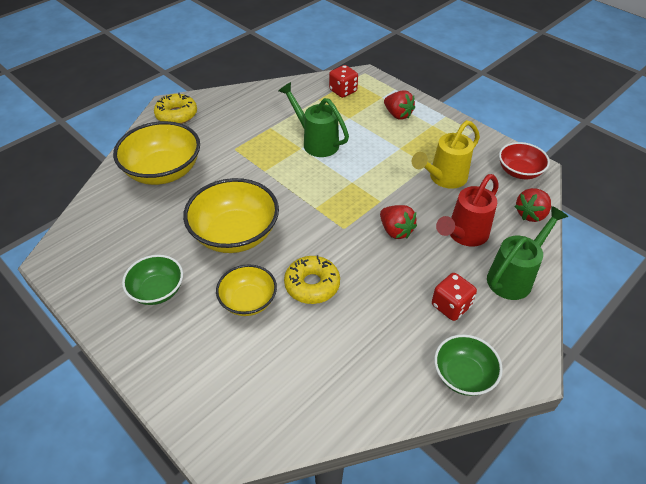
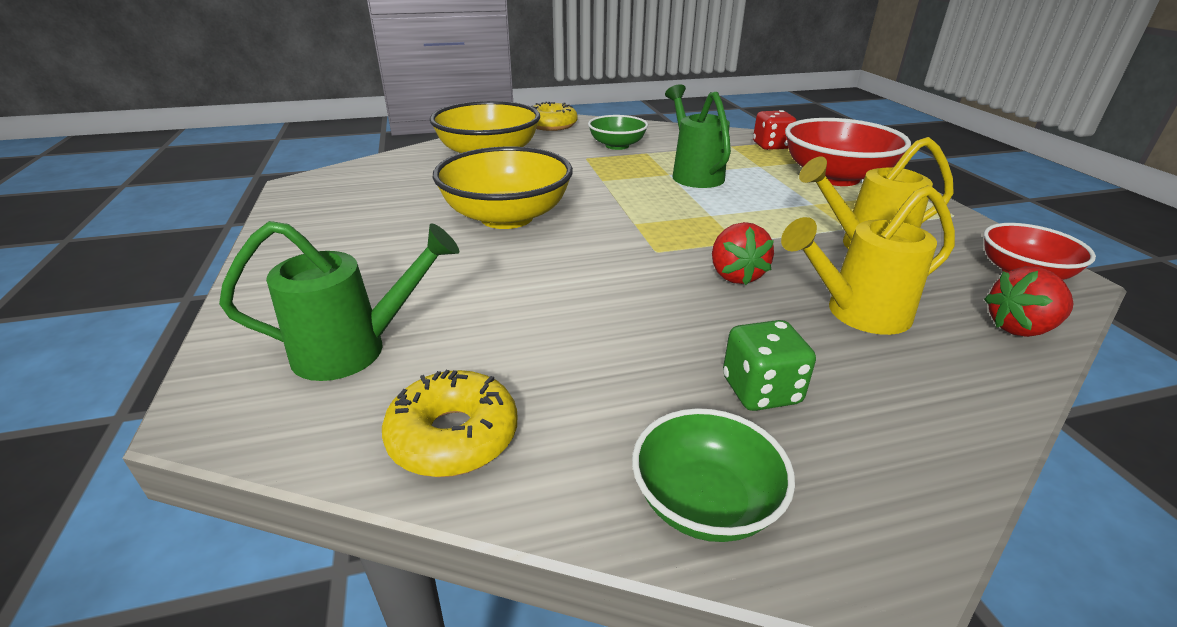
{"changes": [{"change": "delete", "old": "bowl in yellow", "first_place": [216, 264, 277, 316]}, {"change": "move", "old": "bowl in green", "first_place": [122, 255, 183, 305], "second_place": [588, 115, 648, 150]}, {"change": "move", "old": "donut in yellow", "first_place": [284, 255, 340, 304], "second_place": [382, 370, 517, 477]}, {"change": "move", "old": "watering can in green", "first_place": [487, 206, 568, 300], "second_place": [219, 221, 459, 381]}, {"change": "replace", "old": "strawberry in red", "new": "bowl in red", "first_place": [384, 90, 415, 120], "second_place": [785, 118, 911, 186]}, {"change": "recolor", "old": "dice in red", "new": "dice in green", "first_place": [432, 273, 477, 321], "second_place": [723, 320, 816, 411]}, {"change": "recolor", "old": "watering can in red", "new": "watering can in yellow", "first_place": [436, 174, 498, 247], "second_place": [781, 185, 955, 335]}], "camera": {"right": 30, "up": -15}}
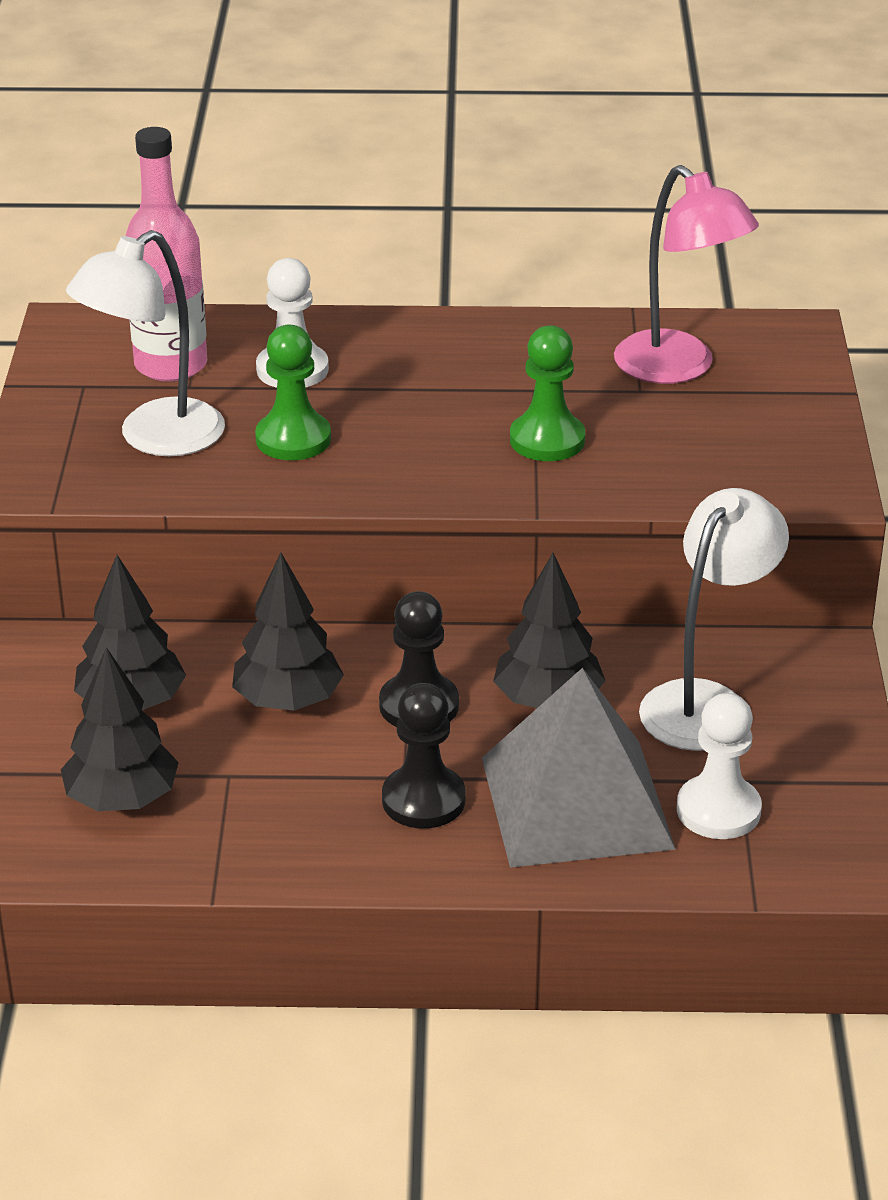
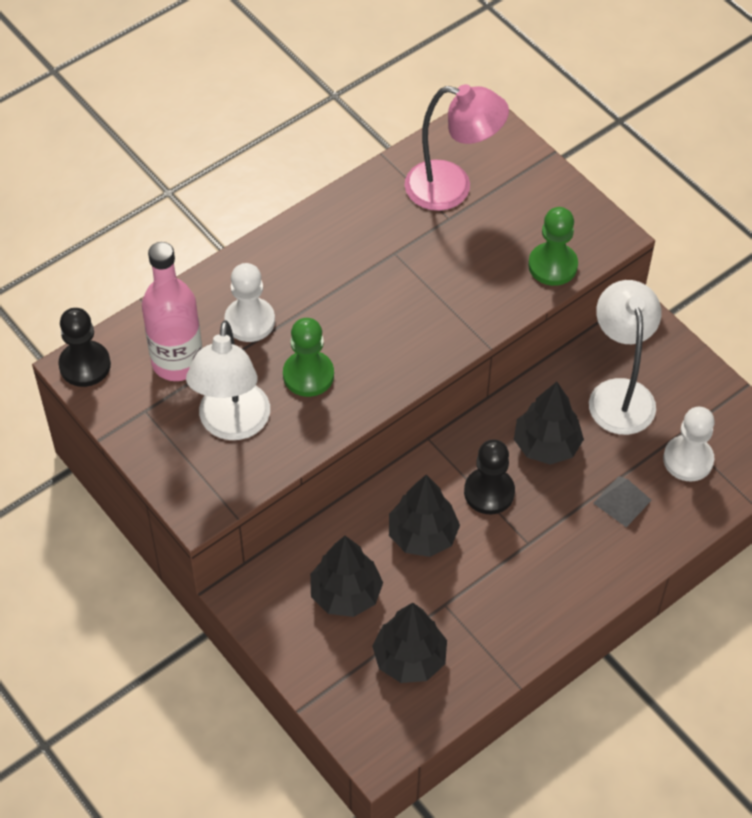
{"changes": [{"change": "move", "old": "pawn in black", "first_place": [382, 683, 465, 829], "second_place": [58, 308, 111, 387]}, {"change": "move", "old": "pawn in green", "first_place": [510, 325, 585, 461], "second_place": [528, 207, 578, 286]}, {"change": "resize", "old": "pyramid in grey", "first_place": [482, 668, 676, 868], "second_place": [593, 476, 652, 527], "factor": 0.42}], "camera": {"right": -40, "up": 20}}
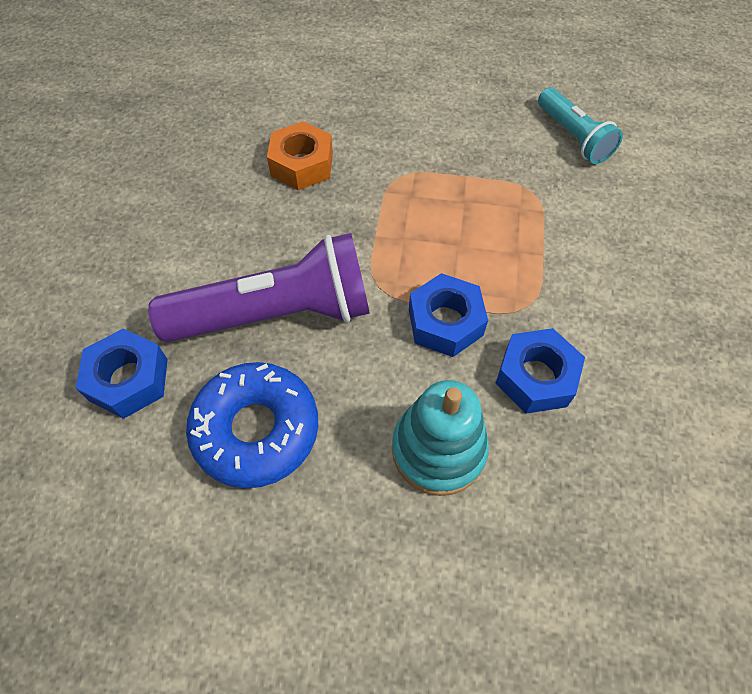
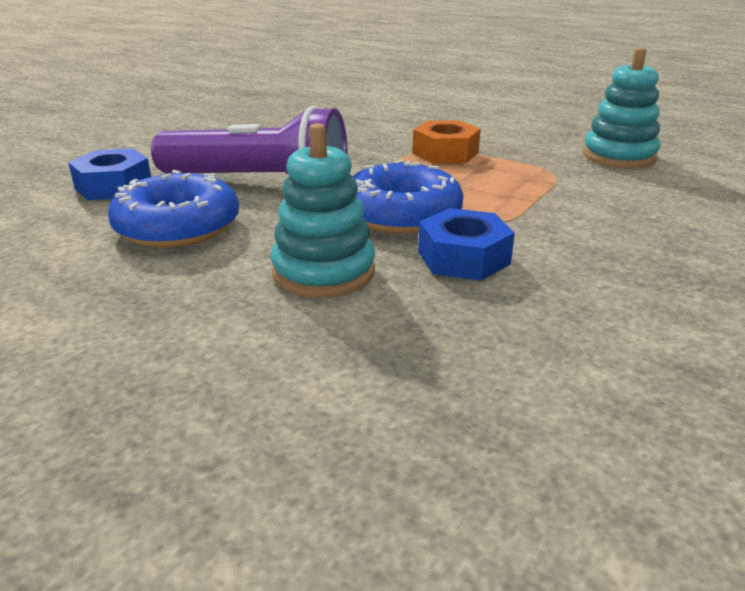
{"changes": [{"change": "move", "old": "nut in orange", "first_place": [267, 121, 333, 190], "second_place": [413, 120, 481, 163]}, {"change": "replace", "old": "nut in blue", "new": "donut in blue", "first_place": [409, 273, 488, 357], "second_place": [353, 160, 464, 234]}, {"change": "replace", "old": "flashlight in turquoise", "new": "stacking toy in turquoise", "first_place": [538, 88, 623, 164], "second_place": [583, 47, 661, 168]}], "camera": {"right": 25, "up": -30}}
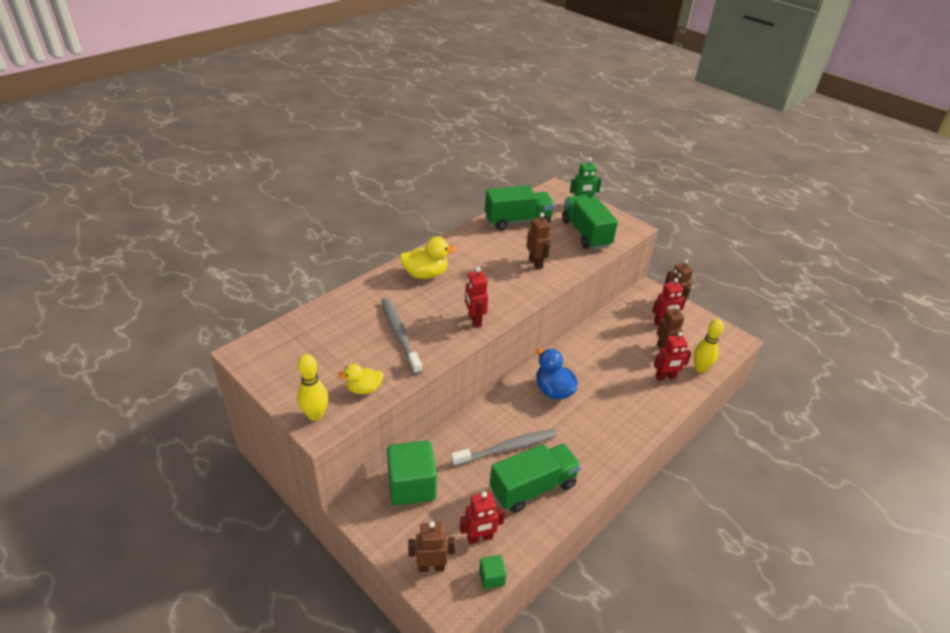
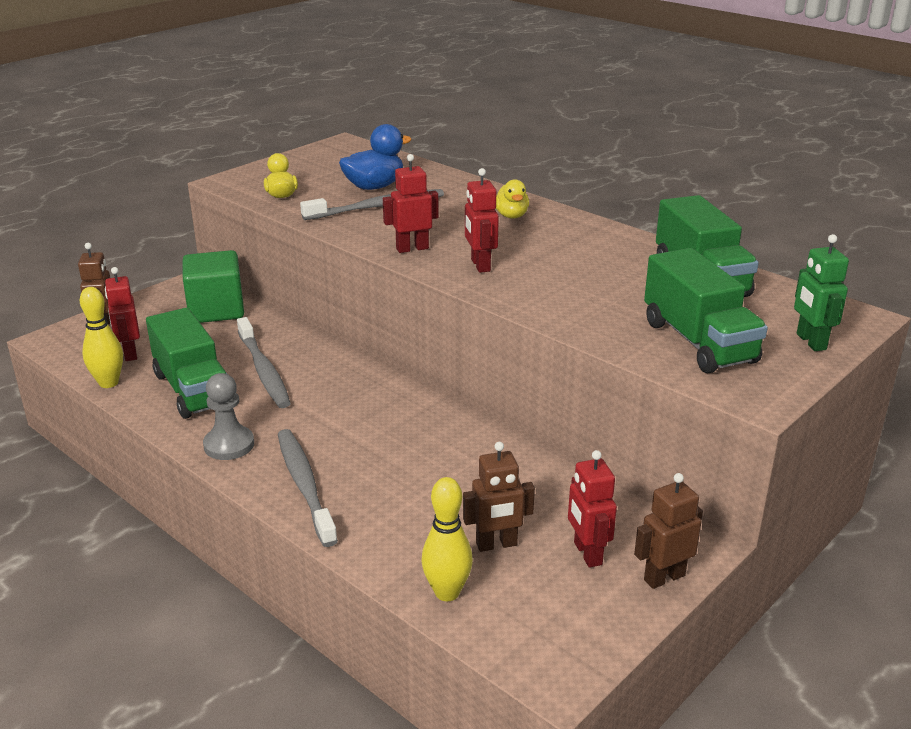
{"changes": [{"change": "delete", "old": "cube in green", "first_place": [479, 555, 507, 589]}, {"change": "delete", "old": "robot in brown", "first_place": [526, 213, 551, 269]}, {"change": "insert", "new": "pawn in grey", "second_place": [203, 373, 254, 460]}, {"change": "insert", "new": "toothbrush in grey", "second_place": [278, 429, 338, 547]}, {"change": "move", "old": "bowling pin in yellow", "first_place": [297, 354, 328, 421], "second_place": [80, 287, 123, 388]}, {"change": "move", "old": "duck in blue", "first_place": [536, 349, 578, 400], "second_place": [339, 124, 412, 190]}, {"change": "move", "old": "robot in red", "first_place": [654, 332, 692, 381], "second_place": [465, 168, 499, 273]}, {"change": "rotate", "old": "truck in green", "first_place": [562, 195, 618, 250], "second_place": [644, 248, 768, 373], "degrees": 90}, {"change": "resize", "old": "duck in yellow", "first_place": [399, 236, 457, 279], "second_place": [496, 179, 529, 219], "factor": 0.65}], "camera": {"right": 90, "up": -10}}
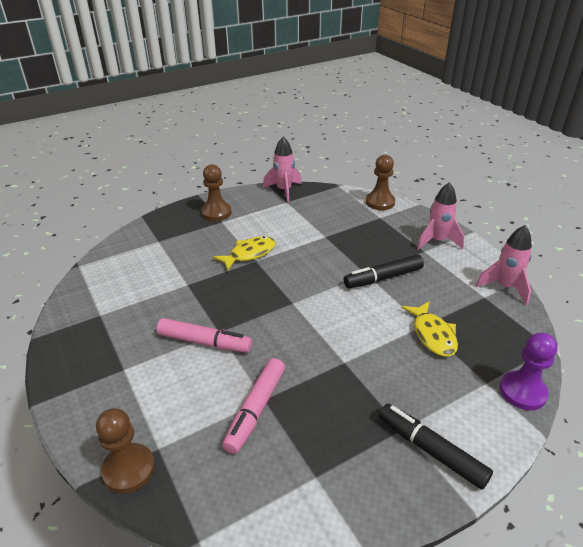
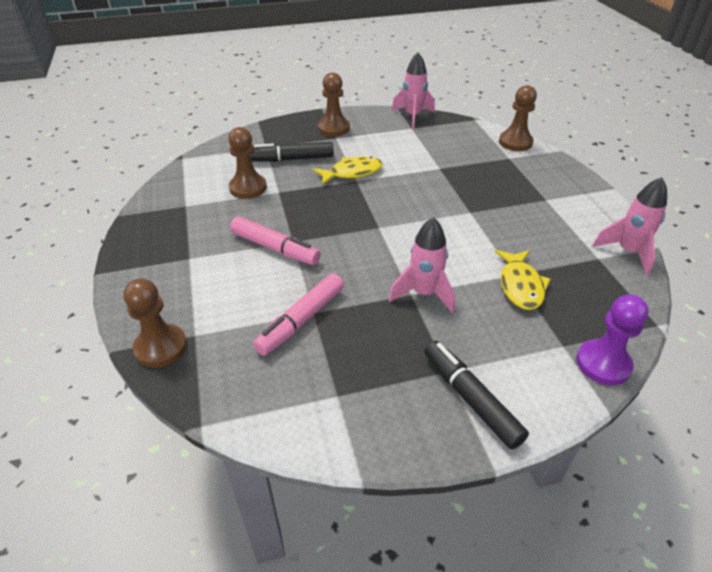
{"changes": [{"change": "insert", "new": "pawn in brown", "second_place": [228, 127, 267, 199]}, {"change": "move", "old": "marker in black", "first_place": [344, 255, 424, 288], "second_place": [250, 142, 334, 162]}, {"change": "move", "old": "rocket in pink", "first_place": [417, 182, 464, 250], "second_place": [389, 217, 455, 313]}], "camera": {"right": 15, "up": 5}}
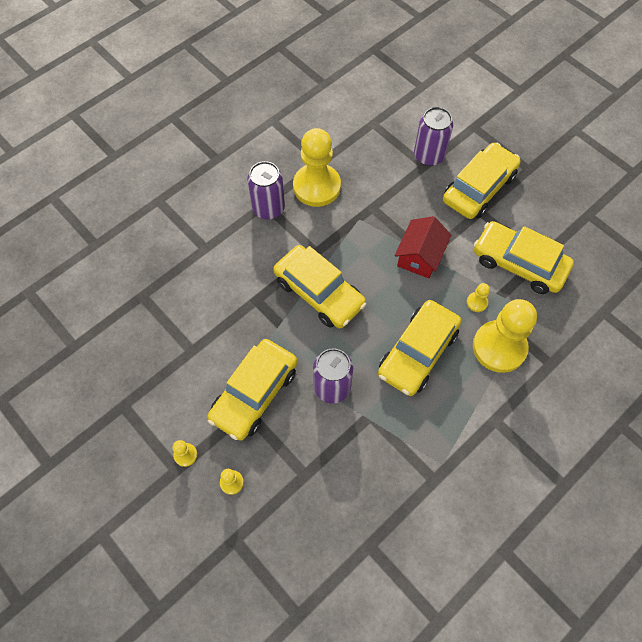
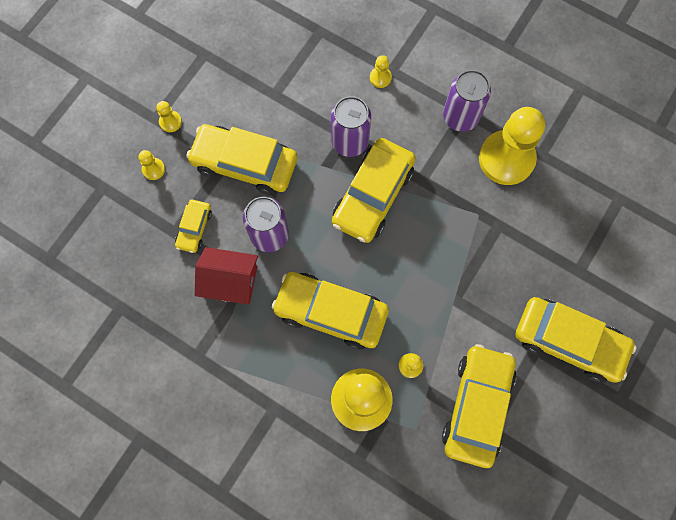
{"changes": [{"change": "insert", "new": "car in yellow", "second_place": [175, 200, 212, 253]}, {"change": "insert", "new": "pawn in yellow", "second_place": [370, 55, 392, 88]}, {"change": "move", "old": "house in red", "first_place": [395, 216, 451, 278], "second_place": [195, 247, 258, 305]}, {"change": "move", "old": "can in purple", "first_place": [414, 107, 453, 166], "second_place": [331, 96, 371, 157]}], "camera": {"right": 75, "up": 10}}
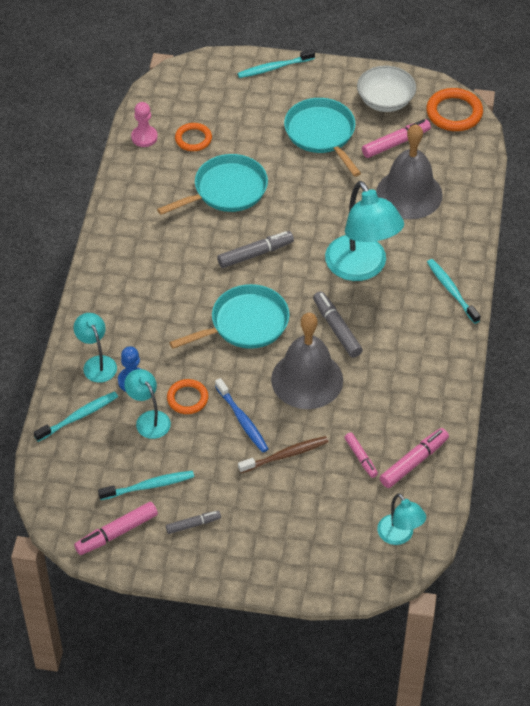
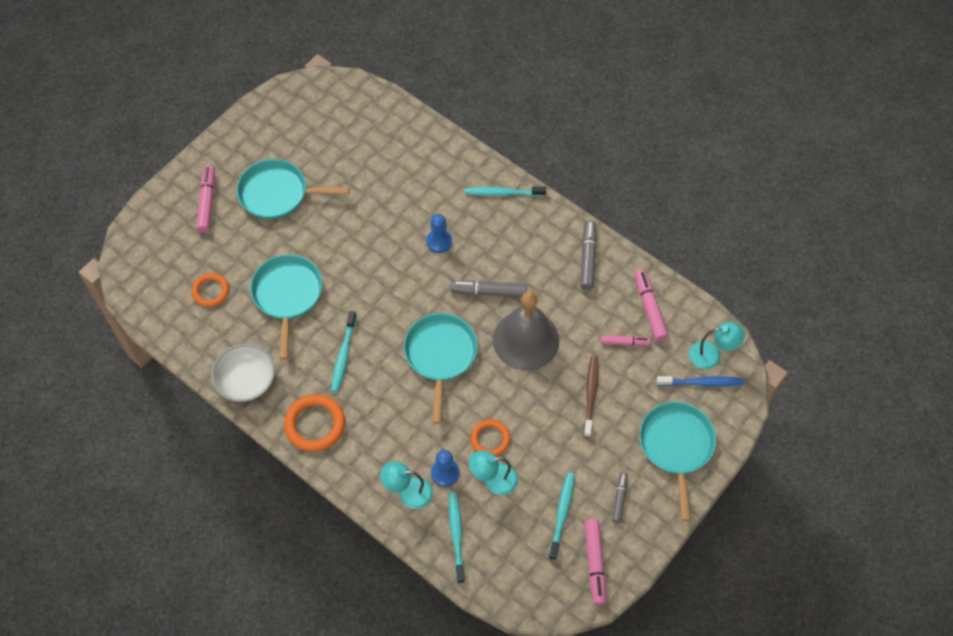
{"changes": [{"change": "delete", "old": "pawn in pink", "first_place": [131, 102, 158, 147]}, {"change": "delete", "old": "bell in grey", "first_place": [376, 124, 443, 219]}, {"change": "insert", "new": "pan in turquoise", "second_place": [639, 402, 716, 521]}, {"change": "move", "old": "toothbrush in blue", "first_place": [215, 378, 268, 452], "second_place": [657, 376, 744, 387]}, {"change": "move", "old": "marker in grey", "first_place": [217, 231, 294, 268], "second_place": [580, 220, 597, 290]}, {"change": "move", "old": "toothbrush in turquoise", "first_place": [237, 49, 315, 78], "second_place": [331, 311, 356, 392]}, {"change": "move", "old": "bowl in white", "first_place": [357, 66, 416, 112], "second_place": [211, 344, 275, 402]}, {"change": "move", "old": "marker in pink", "first_place": [362, 119, 431, 158], "second_place": [196, 165, 215, 233]}, {"change": "move", "old": "ring in orange", "first_place": [426, 88, 483, 131], "second_place": [284, 394, 345, 452]}, {"change": "replace", "old": "lamp in turquoise", "new": "pawn in blue", "first_place": [325, 181, 404, 281], "second_place": [426, 214, 452, 253]}], "camera": {"right": -60, "up": 10}}
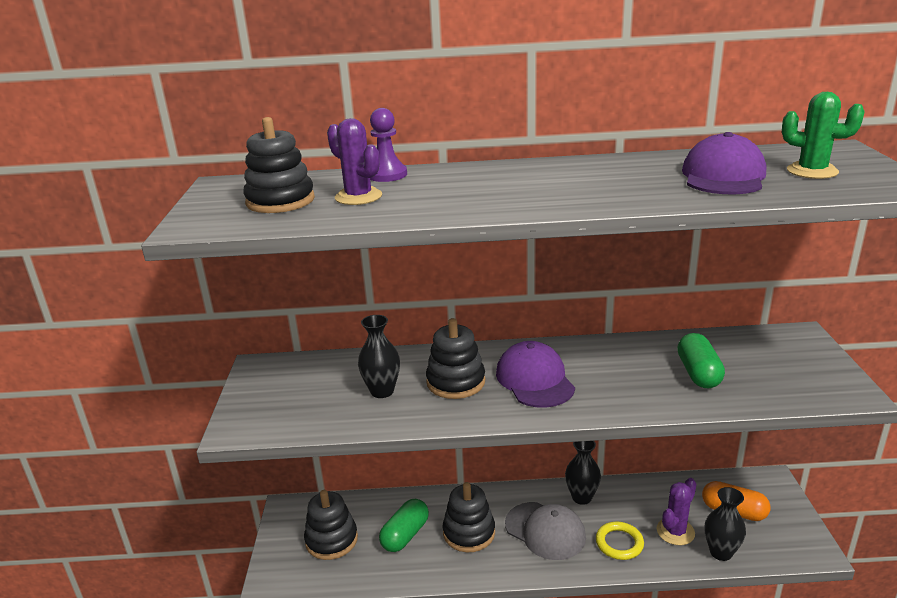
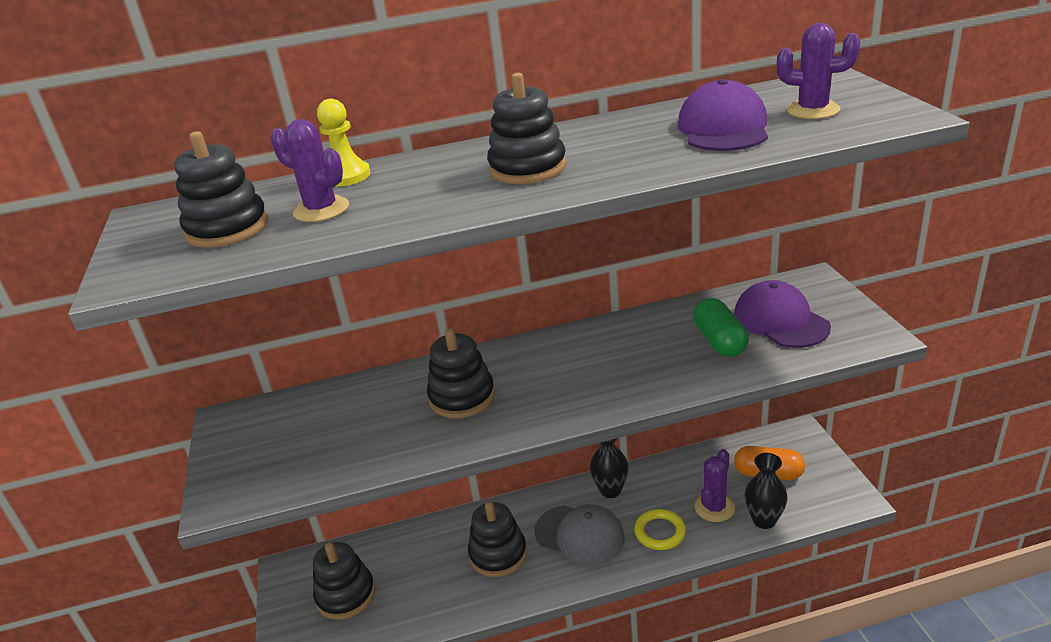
{"changes": [{"change": "delete", "old": "vase in black", "first_place": [358, 315, 400, 398]}, {"change": "delete", "old": "capsule in green", "first_place": [379, 499, 429, 552]}, {"change": "insert", "new": "stacking toy in black", "second_place": [487, 73, 567, 184]}, {"change": "move", "old": "cap in purple", "first_place": [496, 341, 575, 408], "second_place": [734, 280, 831, 348]}, {"change": "recolor", "old": "pawn in purple", "new": "pawn in yellow", "first_place": [370, 108, 407, 182], "second_place": [317, 99, 370, 187]}, {"change": "recolor", "old": "cactus in green", "new": "cactus in purple", "first_place": [782, 92, 865, 179], "second_place": [777, 23, 860, 119]}], "camera": {"right": -10, "up": 5}}
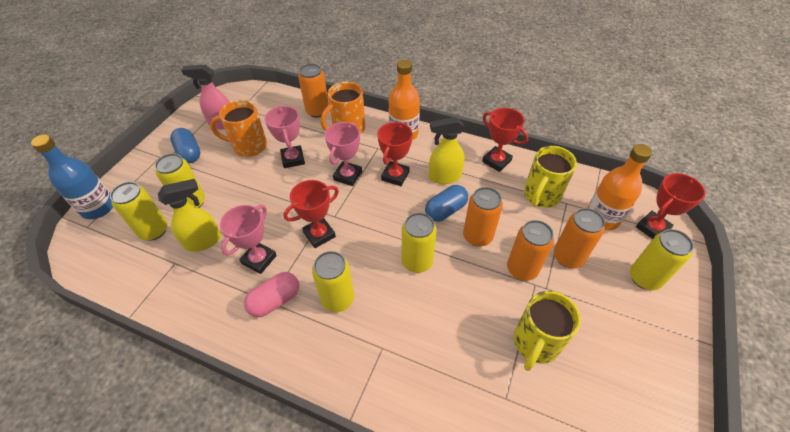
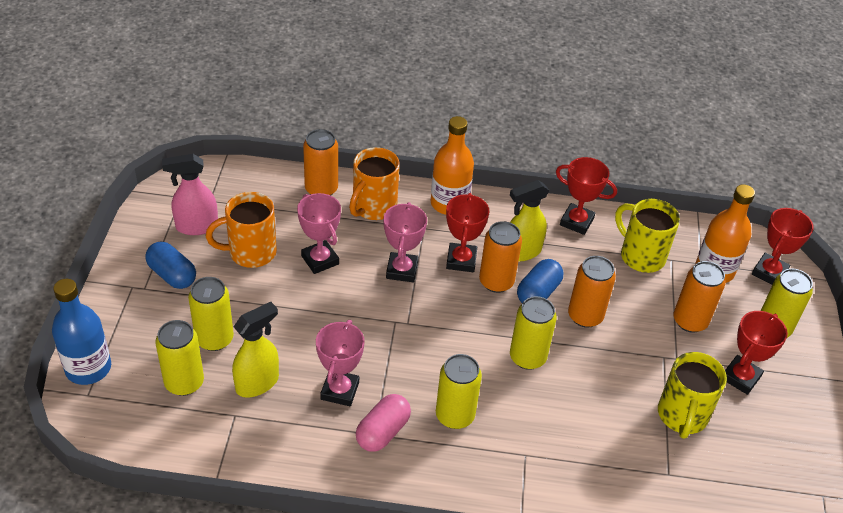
{"changes": [{"change": "move", "old": "trophy in red", "first_place": [284, 180, 339, 248], "second_place": [725, 311, 788, 395]}, {"change": "move", "old": "can in orange", "first_place": [507, 220, 554, 281], "second_place": [479, 221, 522, 293]}, {"change": "rotate", "old": "mug in yellow", "first_place": [524, 146, 577, 208], "second_place": [615, 199, 680, 273], "degrees": 120}], "camera": {"right": -20, "up": -5}}
